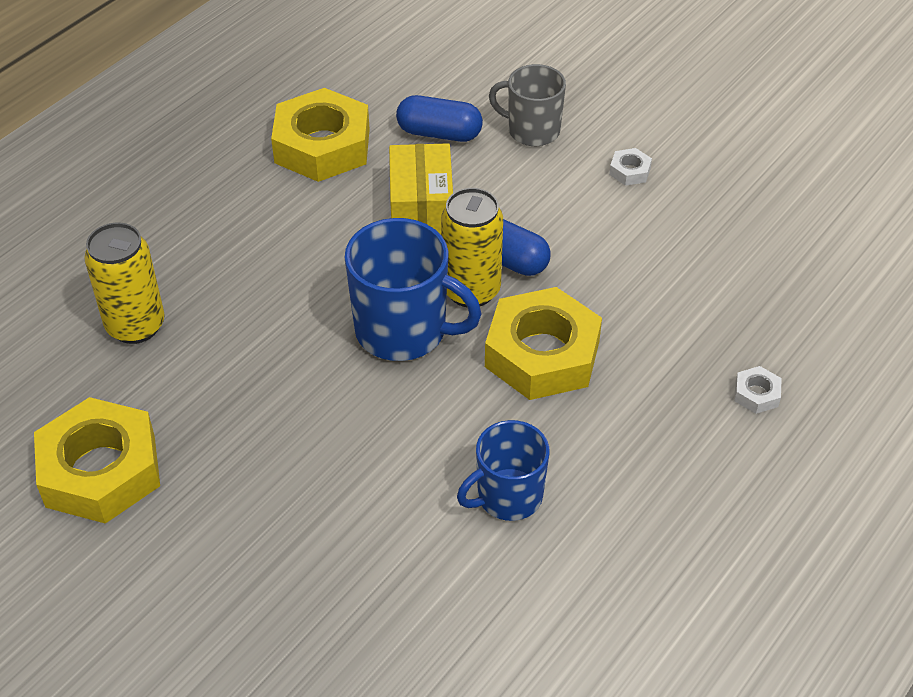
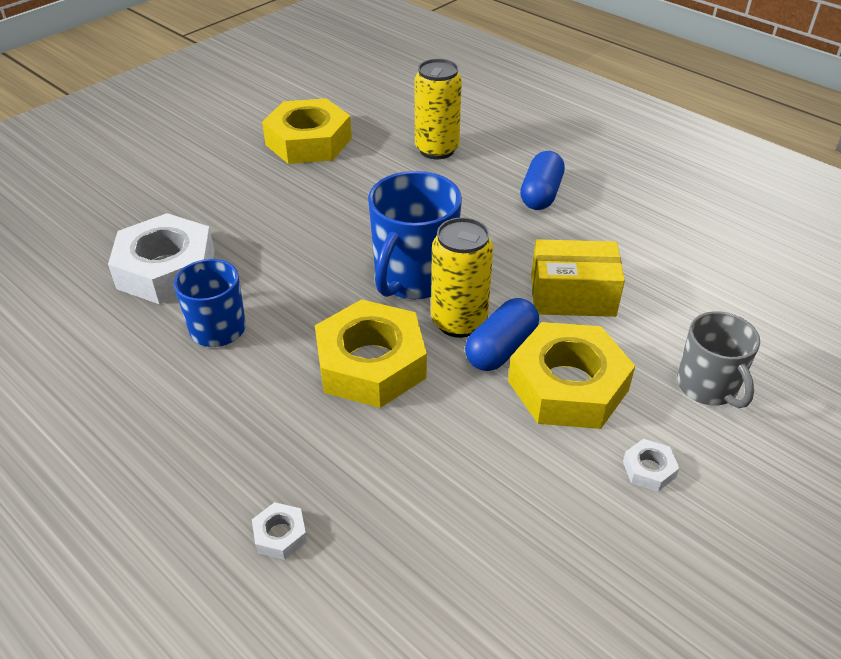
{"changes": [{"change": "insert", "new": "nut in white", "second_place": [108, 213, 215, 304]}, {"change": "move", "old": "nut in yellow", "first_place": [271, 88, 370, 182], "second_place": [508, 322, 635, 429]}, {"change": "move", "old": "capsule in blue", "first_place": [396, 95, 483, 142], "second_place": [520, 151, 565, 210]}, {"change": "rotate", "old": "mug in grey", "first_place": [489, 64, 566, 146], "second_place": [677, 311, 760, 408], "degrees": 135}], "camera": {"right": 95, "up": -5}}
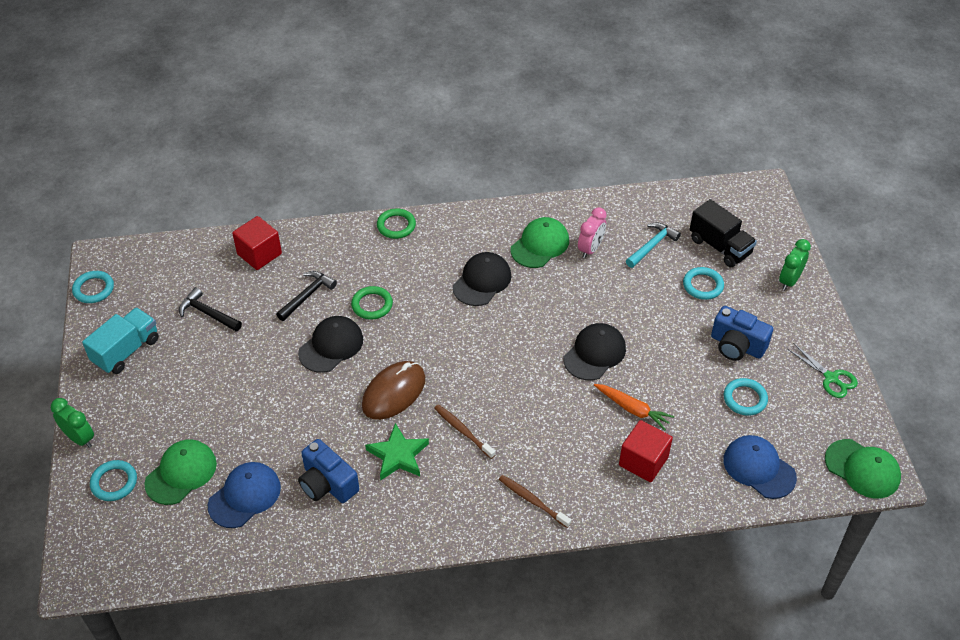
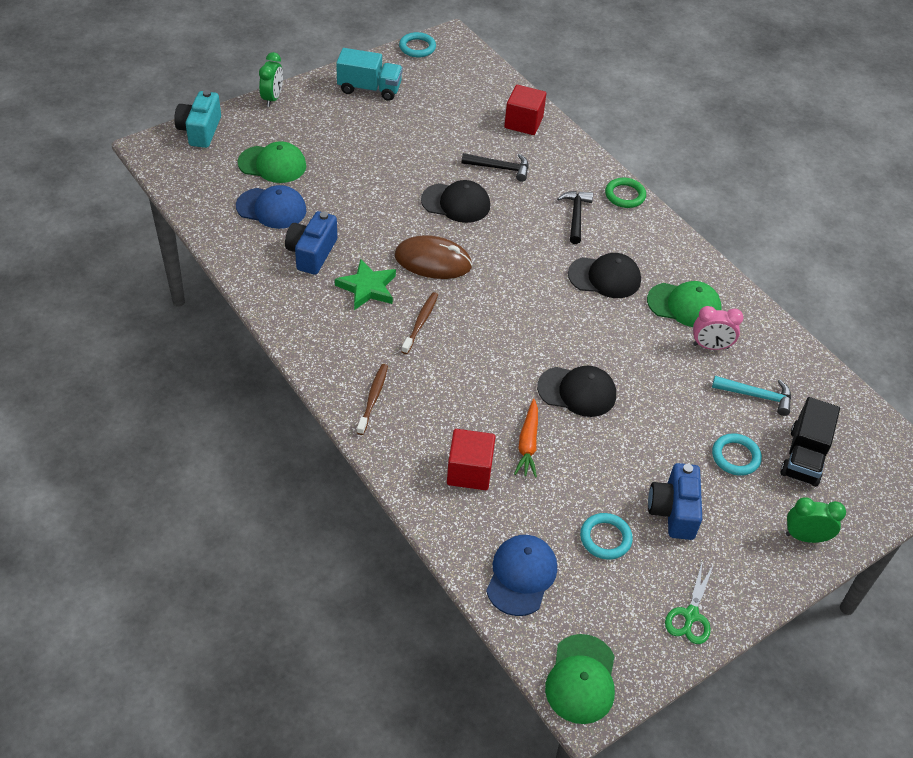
{"changes": [{"change": "delete", "old": "ring in turquoise", "first_place": [90, 460, 137, 501]}, {"change": "delete", "old": "ring in green", "first_place": [351, 286, 393, 320]}, {"change": "insert", "new": "camera in turquoise", "second_place": [174, 90, 221, 148]}, {"change": "move", "old": "hammer in black", "first_place": [179, 287, 242, 331], "second_place": [557, 191, 593, 244]}], "camera": {"right": 60, "up": 0}}
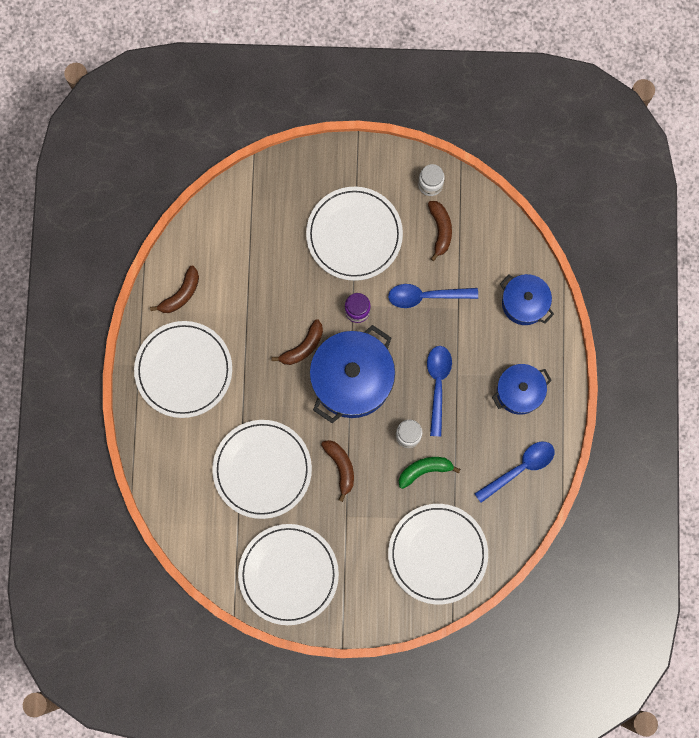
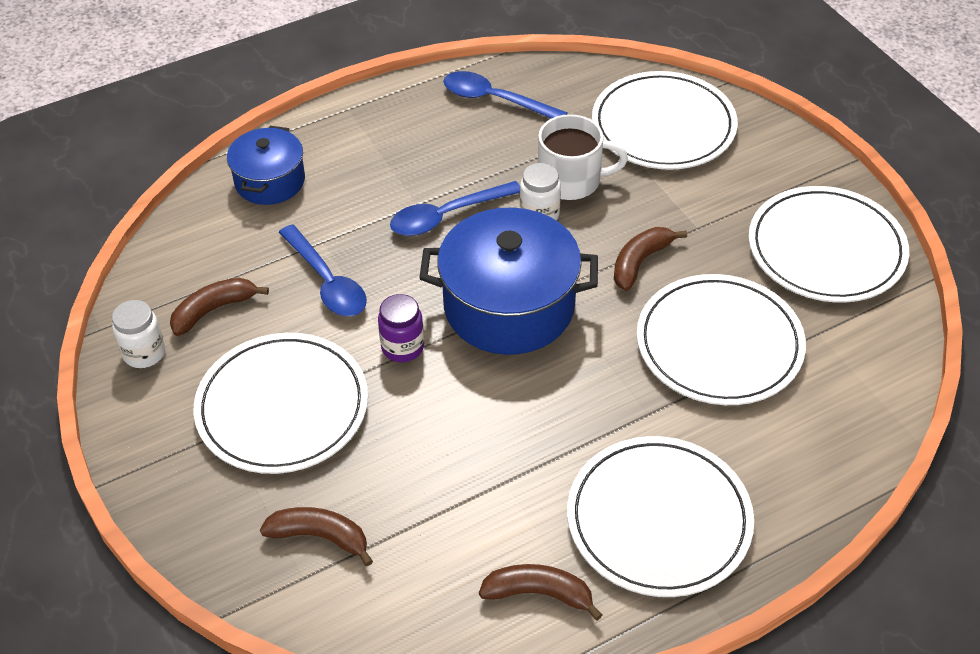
{"changes": [{"change": "delete", "old": "pot in blue", "first_place": [492, 364, 552, 415]}, {"change": "move", "old": "banana in brown", "first_place": [271, 319, 323, 365], "second_place": [260, 507, 373, 566]}, {"change": "replace", "old": "banana in green", "new": "mug in white", "first_place": [399, 457, 461, 489], "second_place": [538, 114, 628, 200]}], "camera": {"right": -120, "up": -30}}
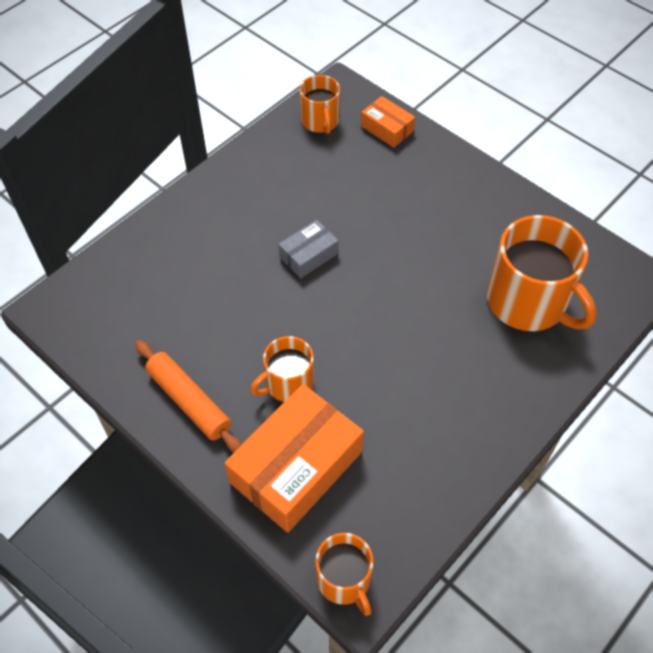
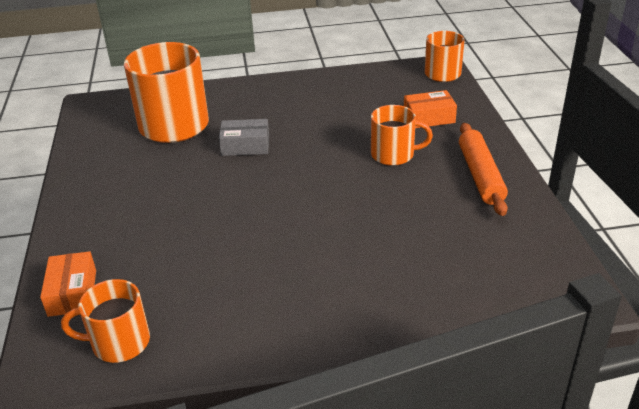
{"changes": [{"change": "move", "old": "box in grey", "first_place": [279, 220, 339, 278], "second_place": [219, 119, 269, 156]}, {"change": "rotate", "old": "mug in orange", "first_place": [300, 75, 340, 134], "second_place": [61, 279, 150, 363], "degrees": -120}, {"change": "resize", "old": "box in orange", "first_place": [224, 384, 364, 533], "second_place": [404, 90, 457, 128], "factor": 0.5}], "camera": {"right": -140, "up": -20}}
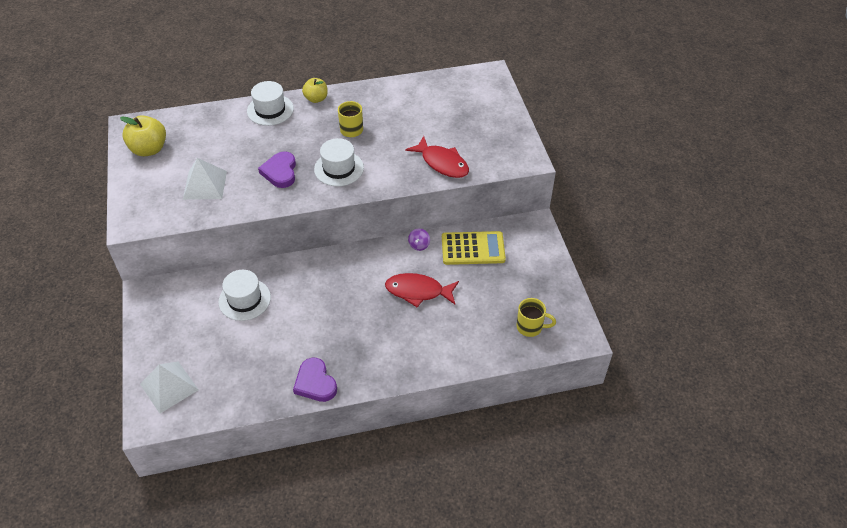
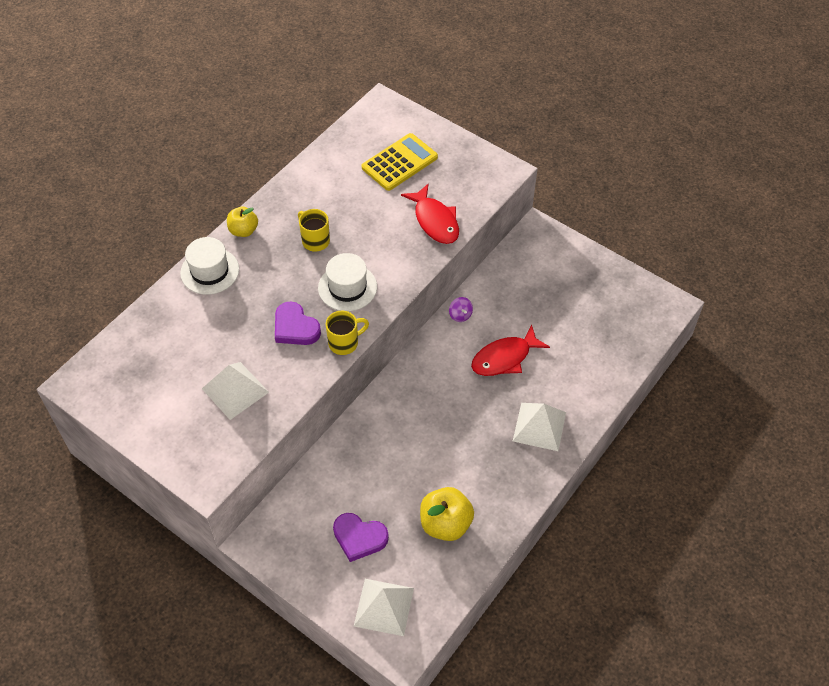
{"changes": [{"change": "delete", "old": "hat in white", "first_place": [218, 270, 271, 321]}, {"change": "insert", "new": "pyramid in white", "second_place": [513, 403, 566, 451]}, {"change": "move", "old": "apple in yellow", "first_place": [120, 115, 166, 156], "second_place": [420, 487, 474, 541]}, {"change": "move", "old": "heart in purple", "first_place": [293, 358, 337, 402], "second_place": [333, 513, 389, 562]}, {"change": "move", "old": "calculator in yellow", "first_place": [442, 231, 506, 265], "second_place": [362, 133, 438, 191]}, {"change": "move", "old": "mug in yellow", "first_place": [516, 298, 556, 337], "second_place": [326, 311, 369, 355]}, {"change": "rotate", "old": "fish in red", "first_place": [405, 136, 469, 178], "second_place": [401, 183, 459, 244], "degrees": 60}], "camera": {"right": -40, "up": 5}}
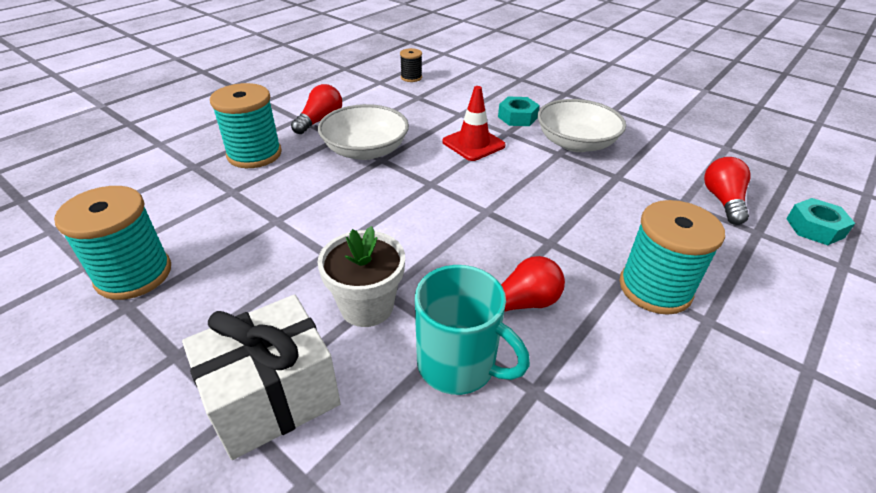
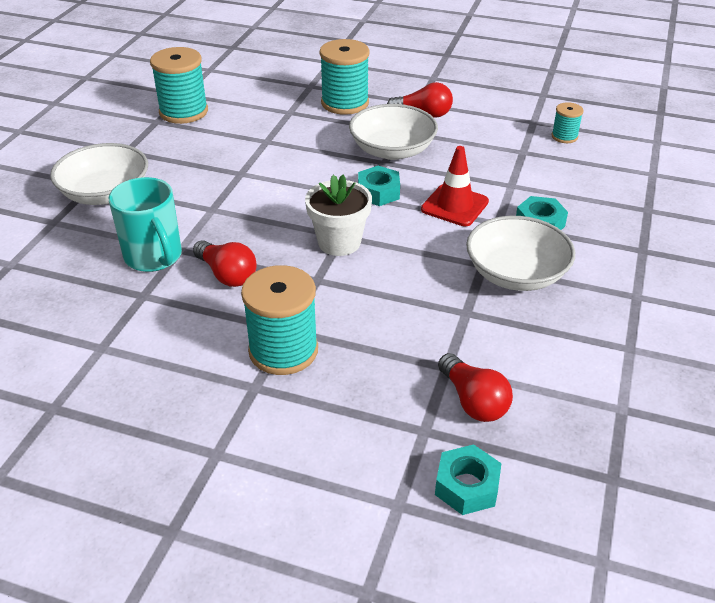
{"changes": [{"change": "insert", "new": "nut in turquoise", "second_place": [358, 166, 400, 206]}, {"change": "move", "old": "flower pot in white", "first_place": [317, 226, 405, 327], "second_place": [305, 175, 372, 256]}, {"change": "replace", "old": "gift in white", "new": "bowl in white", "first_place": [182, 294, 341, 460], "second_place": [50, 143, 148, 205]}, {"change": "recolor", "old": "spool in black", "new": "spool in turquoise", "first_place": [400, 48, 422, 82], "second_place": [551, 102, 584, 143]}, {"change": "rotate", "old": "mug in turquoise", "first_place": [415, 265, 530, 395], "second_place": [109, 177, 182, 272], "degrees": -45}, {"change": "rotate", "old": "light bulb in red", "first_place": [704, 157, 751, 225], "second_place": [438, 353, 513, 422], "degrees": 75}], "camera": {"right": 70, "up": 0}}
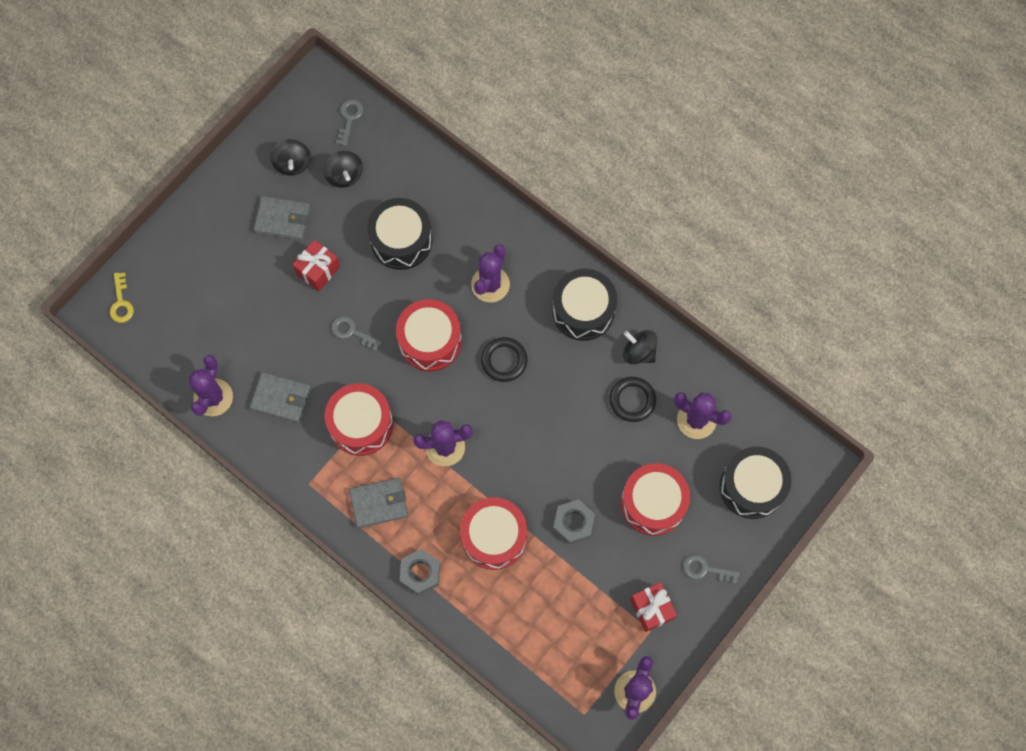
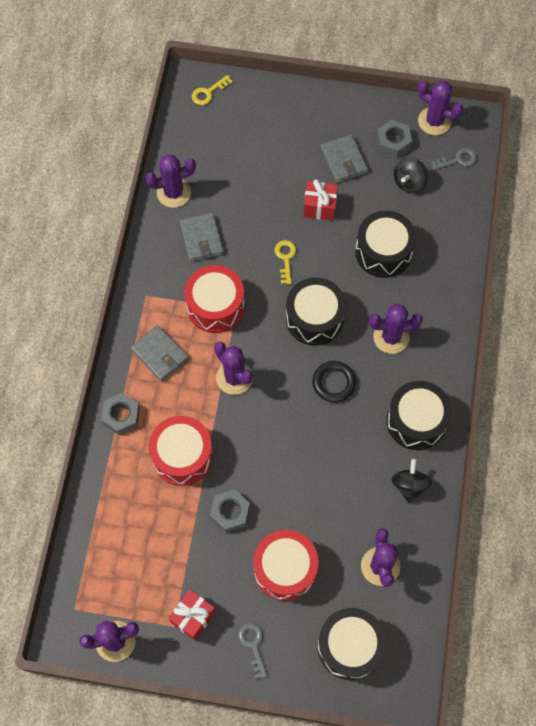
{"changes": [{"change": "delete", "old": "ring in black", "first_place": [609, 377, 656, 422]}, {"change": "insert", "new": "cactus in purple", "second_place": [417, 80, 463, 135]}, {"change": "replace", "old": "spinning top in black", "new": "nut in grey", "first_place": [270, 139, 311, 176], "second_place": [377, 120, 412, 158]}, {"change": "recolor", "old": "key in grey", "new": "key in yellow", "first_place": [331, 316, 382, 351], "second_place": [275, 240, 296, 284]}, {"change": "recolor", "old": "drum in red", "new": "drum in black", "first_place": [396, 299, 462, 372], "second_place": [286, 277, 346, 346]}], "camera": {"right": 60, "up": -5}}
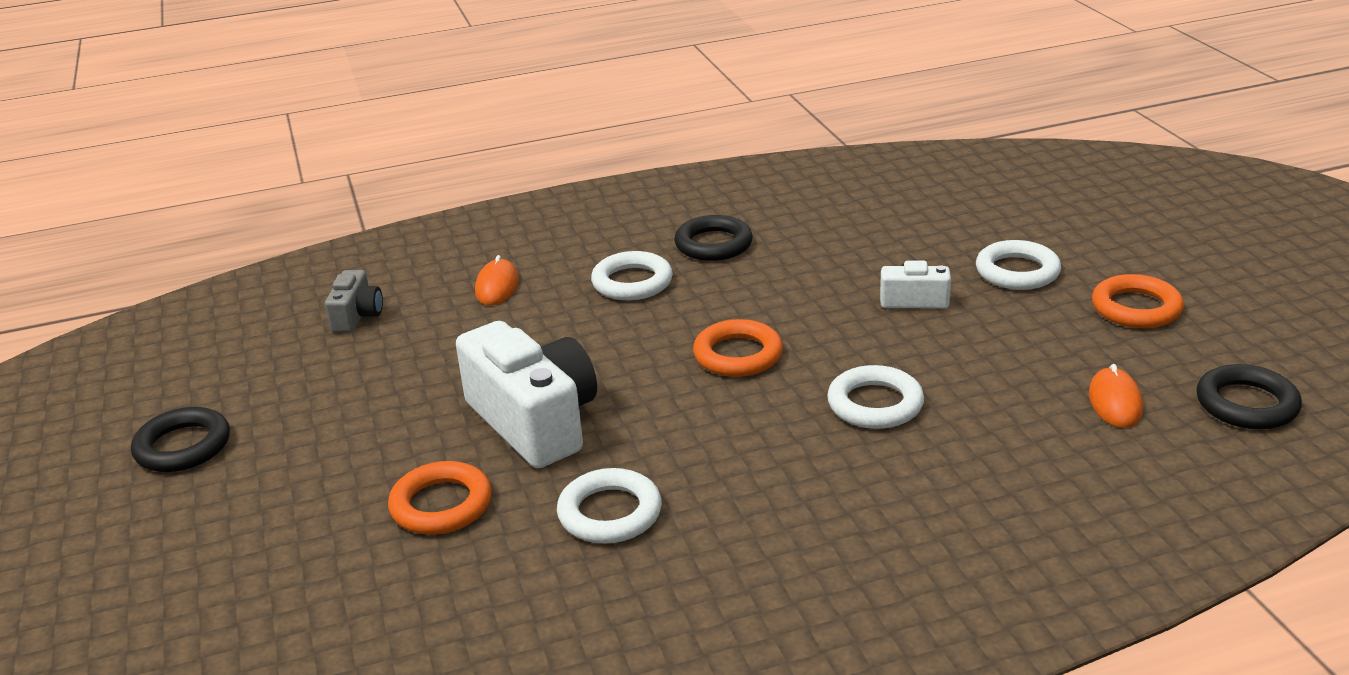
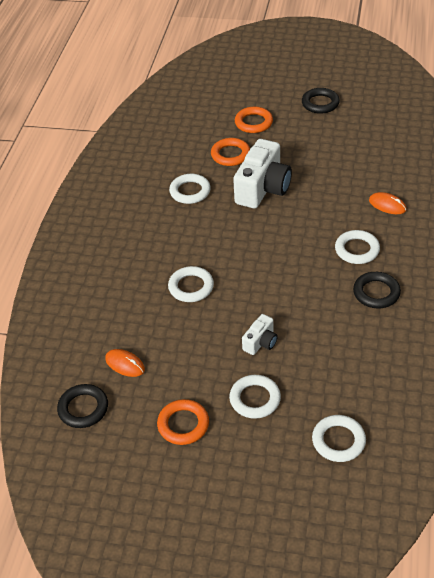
{"changes": [{"change": "delete", "old": "camera in grey", "first_place": [325, 270, 383, 332]}, {"change": "insert", "new": "ring in white", "second_place": [312, 415, 366, 462]}, {"change": "move", "old": "ring in orange", "first_place": [693, 319, 783, 377], "second_place": [235, 107, 273, 133]}, {"change": "rotate", "old": "camera in white", "first_place": [456, 321, 597, 468], "second_place": [233, 139, 292, 208], "degrees": -60}], "camera": {"right": 120, "up": 15}}
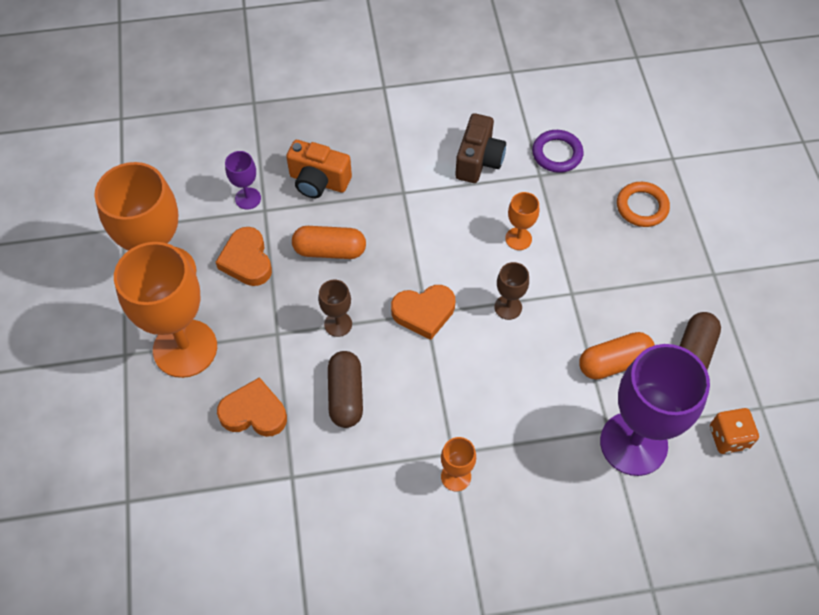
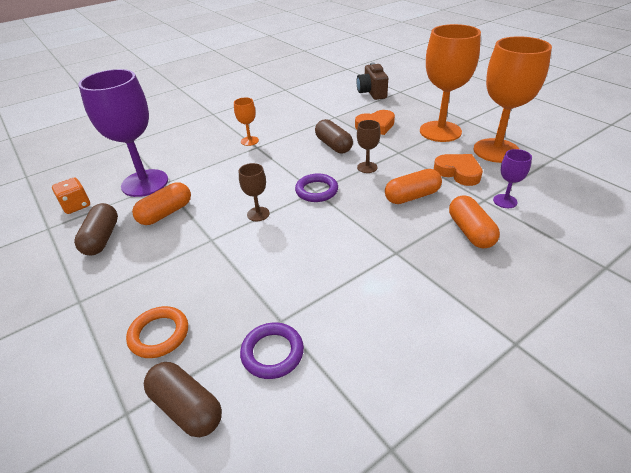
{"changes": [{"change": "delete", "old": "goblet in orange", "first_place": [505, 192, 539, 250]}, {"change": "insert", "new": "capsule in brown", "second_place": [144, 362, 222, 437]}, {"change": "move", "old": "camera in brown", "first_place": [455, 113, 506, 183], "second_place": [356, 63, 388, 100]}, {"change": "replace", "old": "camera in orange", "new": "capsule in orange", "first_place": [286, 140, 352, 198], "second_place": [449, 195, 500, 248]}, {"change": "replace", "old": "heart in orange", "new": "ring in purple", "first_place": [391, 285, 455, 340], "second_place": [295, 173, 338, 202]}], "camera": {"right": 155, "up": -20}}
